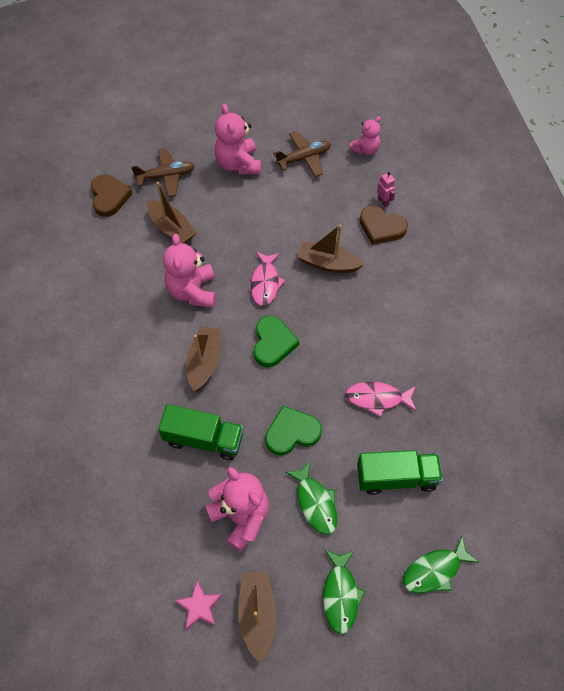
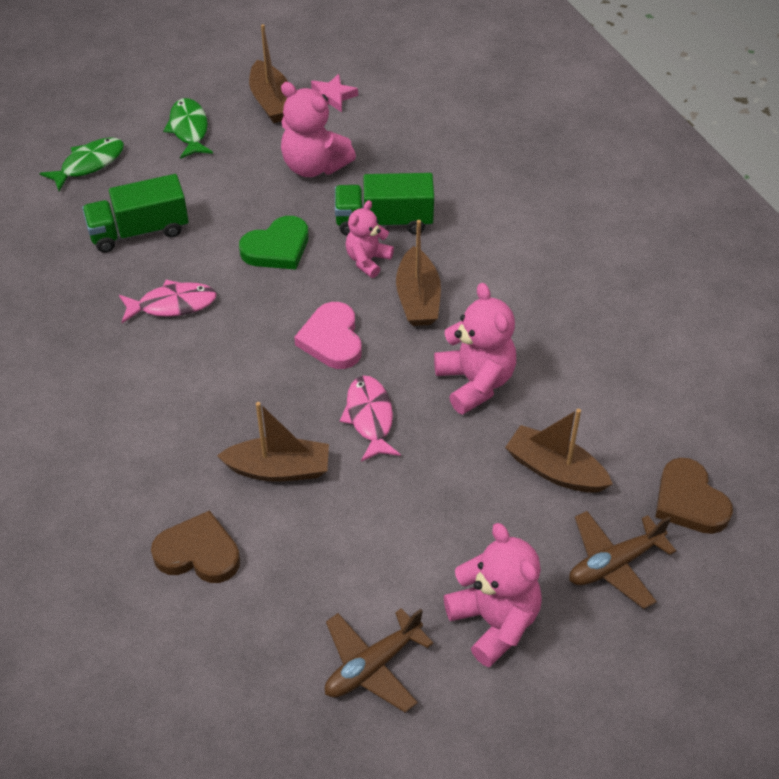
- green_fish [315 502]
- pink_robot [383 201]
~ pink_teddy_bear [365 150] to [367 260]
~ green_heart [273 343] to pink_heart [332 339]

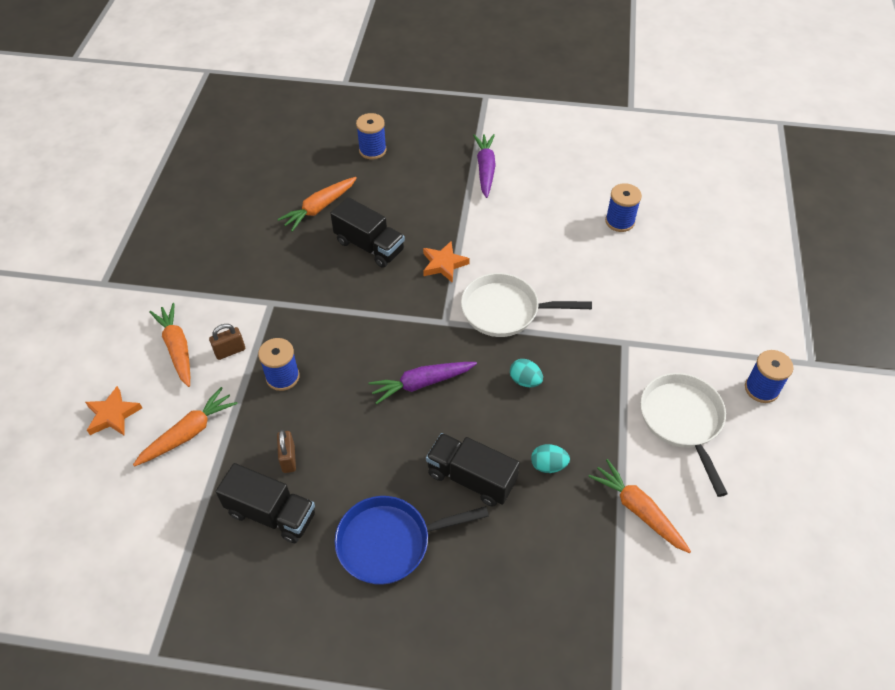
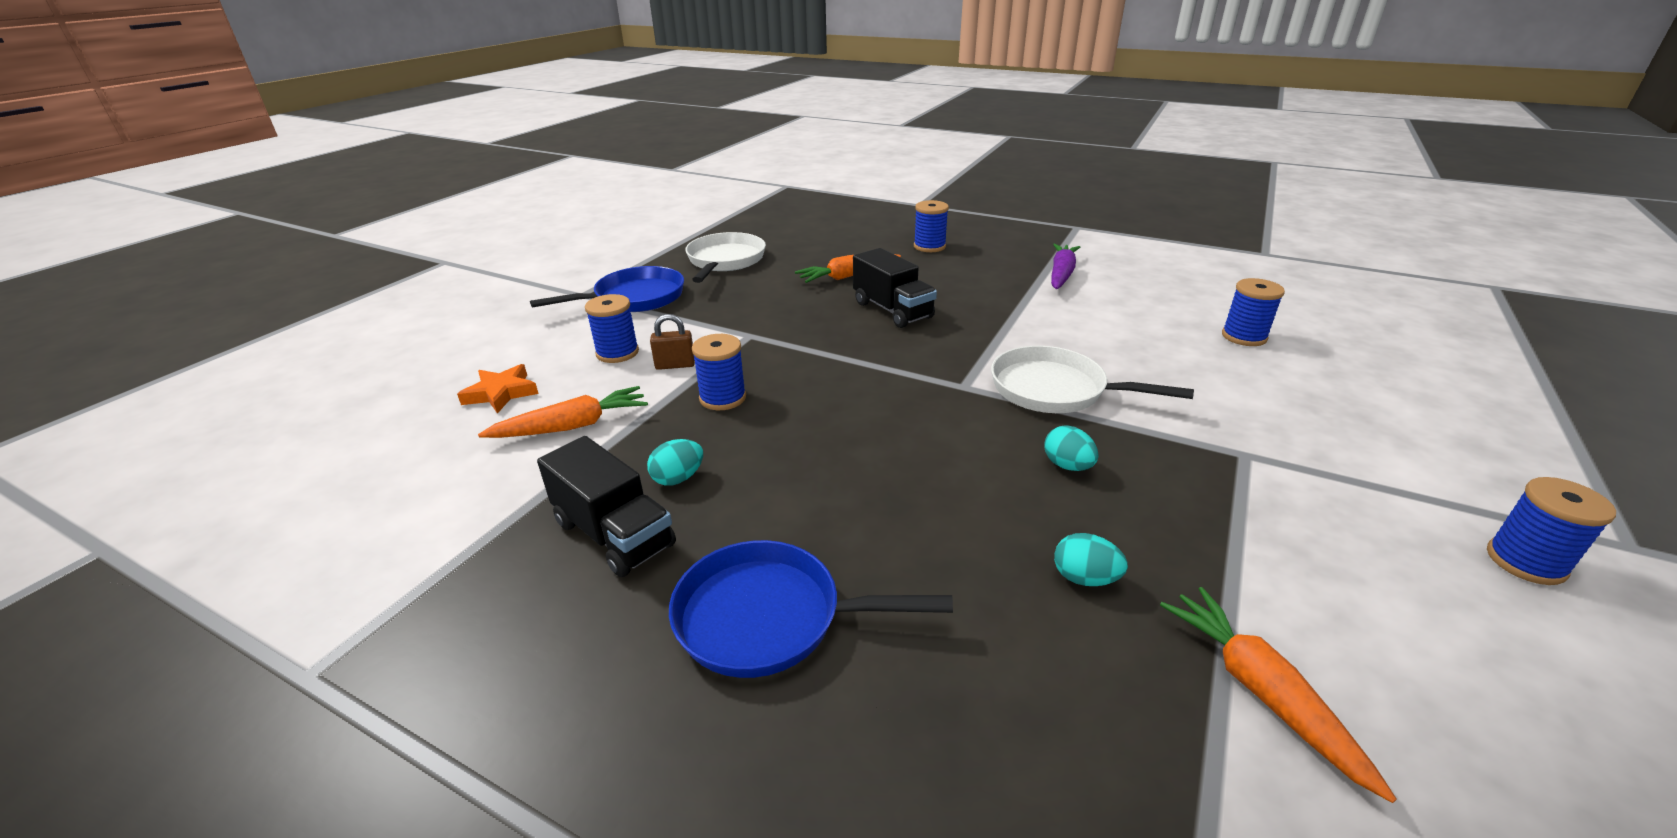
- purple_carrot [422 383]
- orange_star [444 264]
- black_truck [471 478]
+ blue_pan [634 298]
~ white_pan [682 421] to [725 261]
~ orange_carrot [177 348] to blue_spool [617 353]
~ brown_padlock [288 459] to turquoise_egg [678 478]

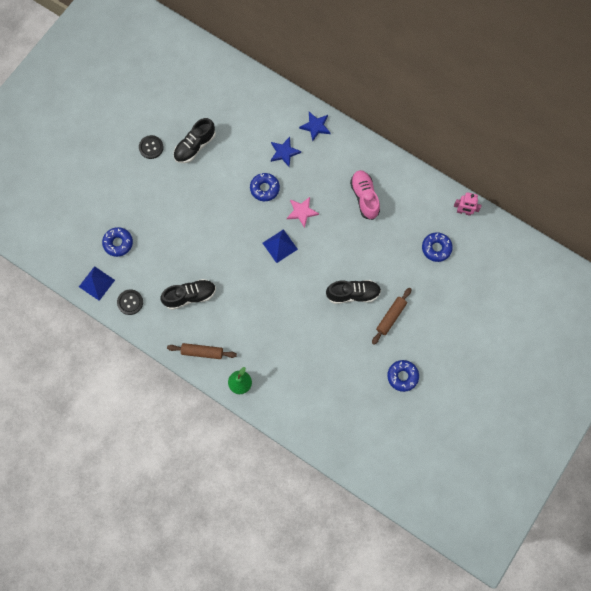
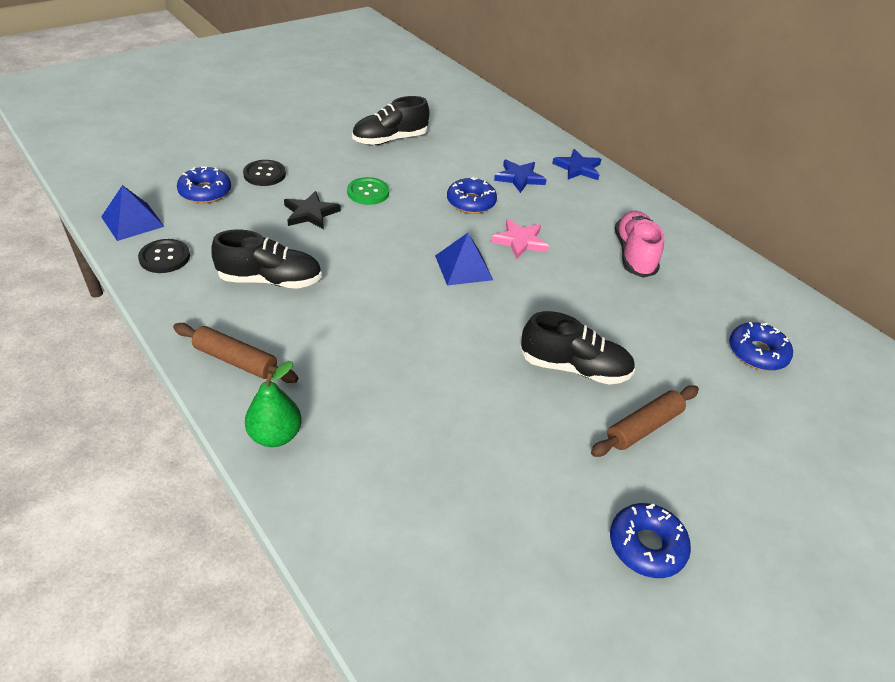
- pink_robot [464 212]
+ black_star [310 213]
+ green_button [368 192]
~ black_button [151 147] to [264 174]

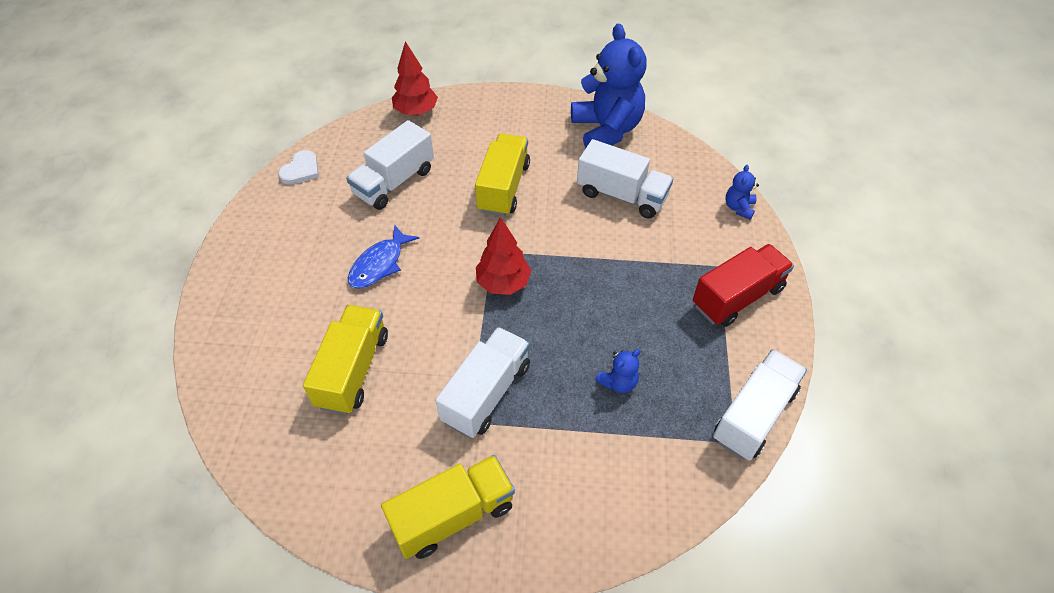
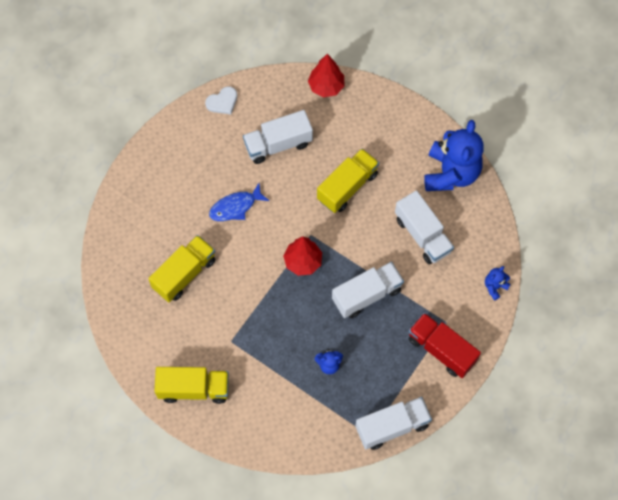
~ white_truck [486 393] to [366 295]
~ red_truck [737 297] = [441 350] 135 degrees counterclockwise

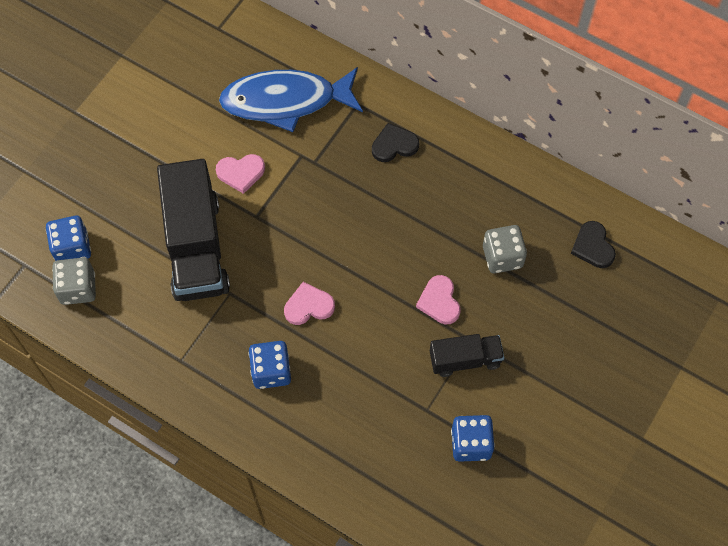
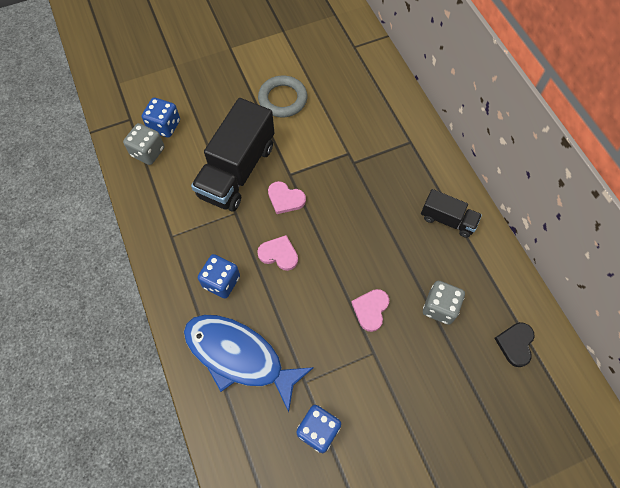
- black_heart [394 145]
+ grey_ring [283 99]
~ pink_heart [241 173] to [285 199]
~ blue_fish [286 101] to [239 356]
~ black_truck [465 360] to [447 220]

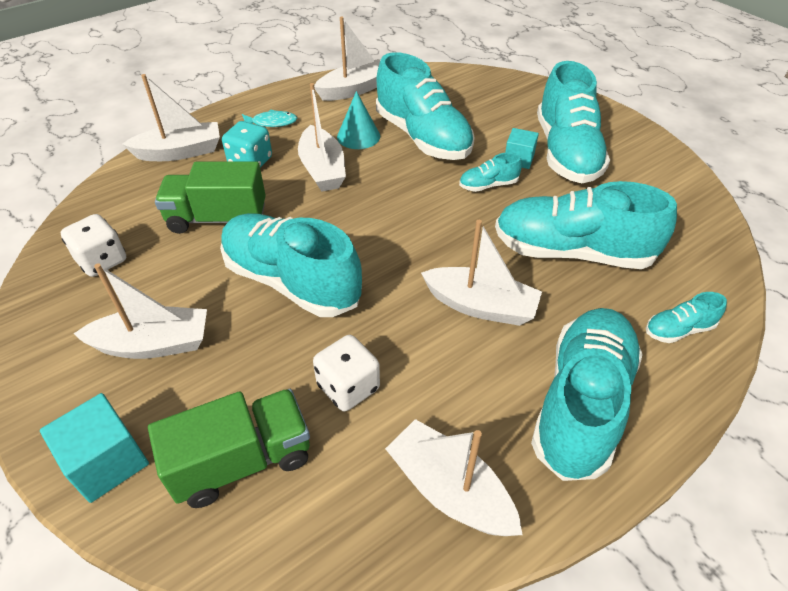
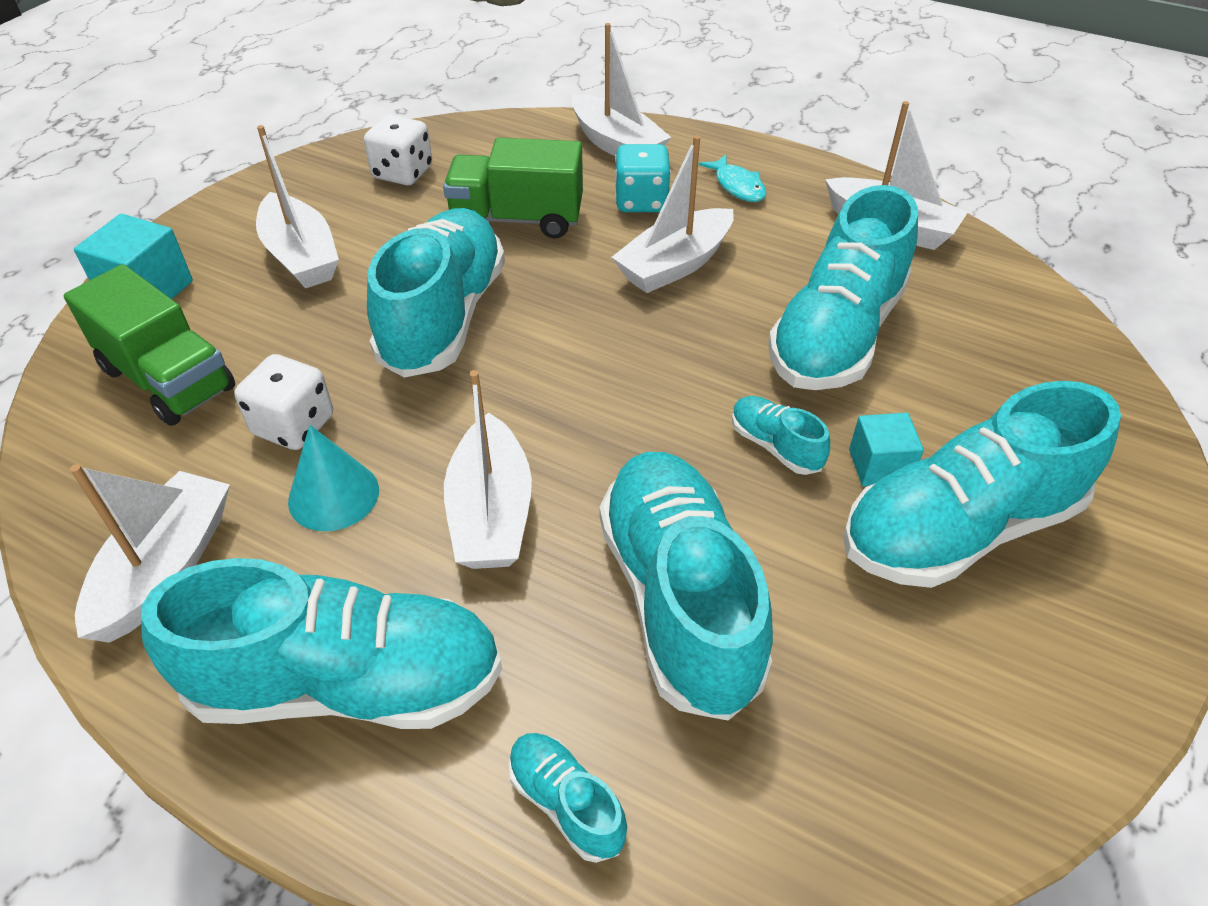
~ turquoise_cone [358 136] to [333 495]
~ green_truck [217 219] = [517 219] 60 degrees counterclockwise

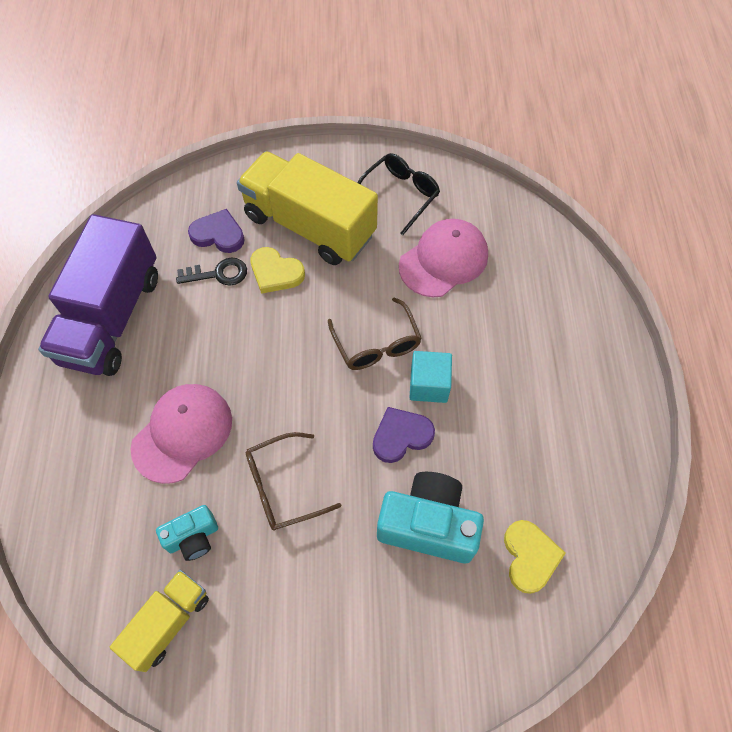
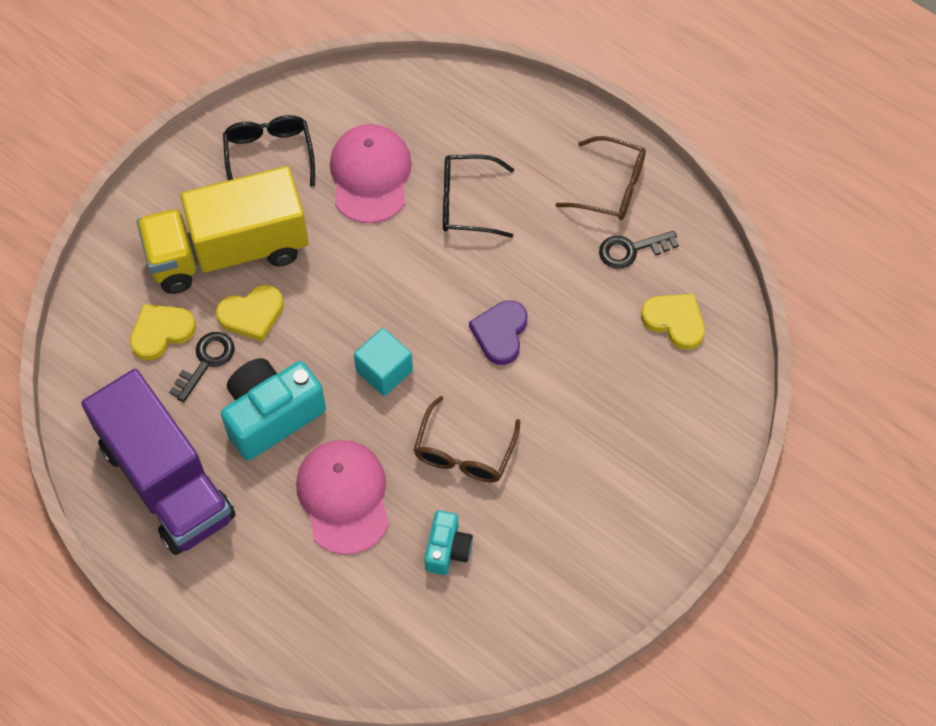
- yellow_truck [168 622]
+ black_glasses [467 203]
+ black_key [631 250]
~ brown_glasses [376 344] to [610 187]
~ turquoise_camera [428 525] to [271 415]
~ turquoise_cube [429 385] to [384 371]
~ purple_heart [218 234] to yellow_heart [161 332]

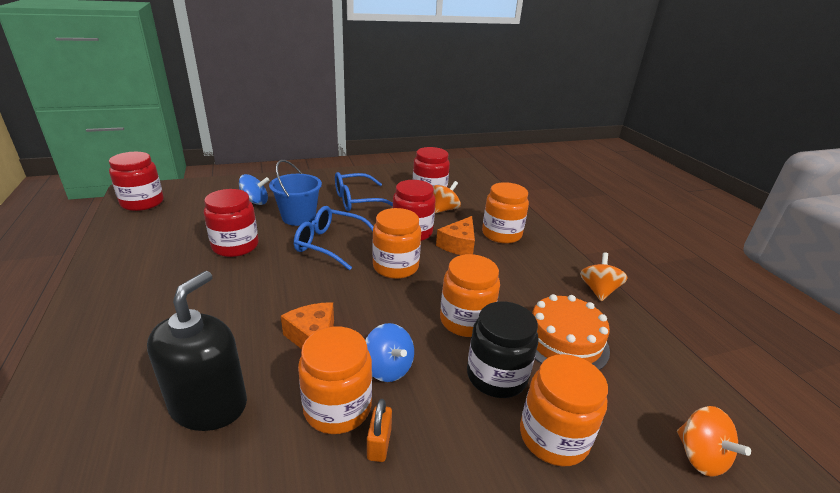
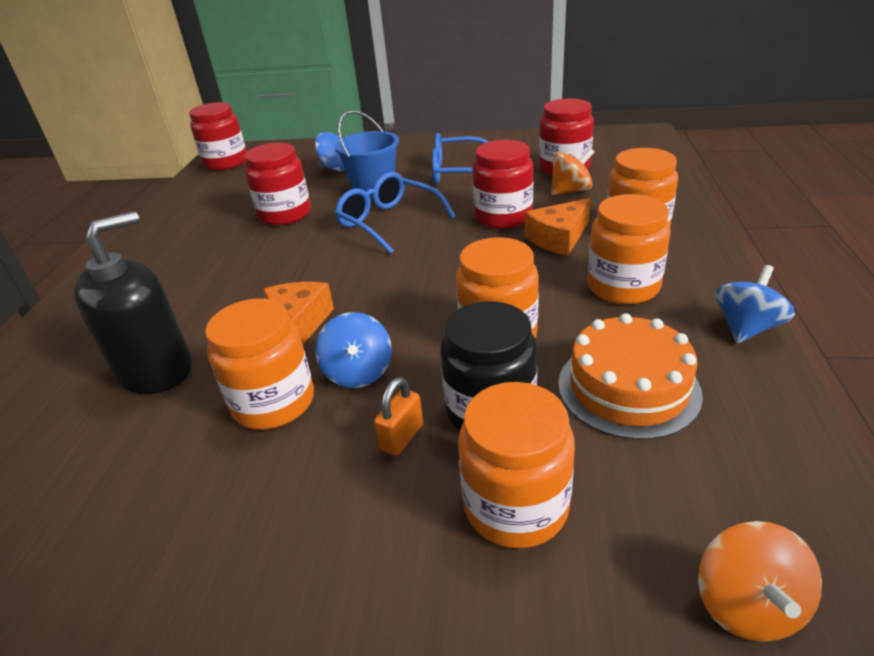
~ orange_padlock [379 444] to [402 437]
~ orange_jar [395 267] to [623 287]
~ orange_spinning_top [598 290] to blue_spinning_top [746 328]

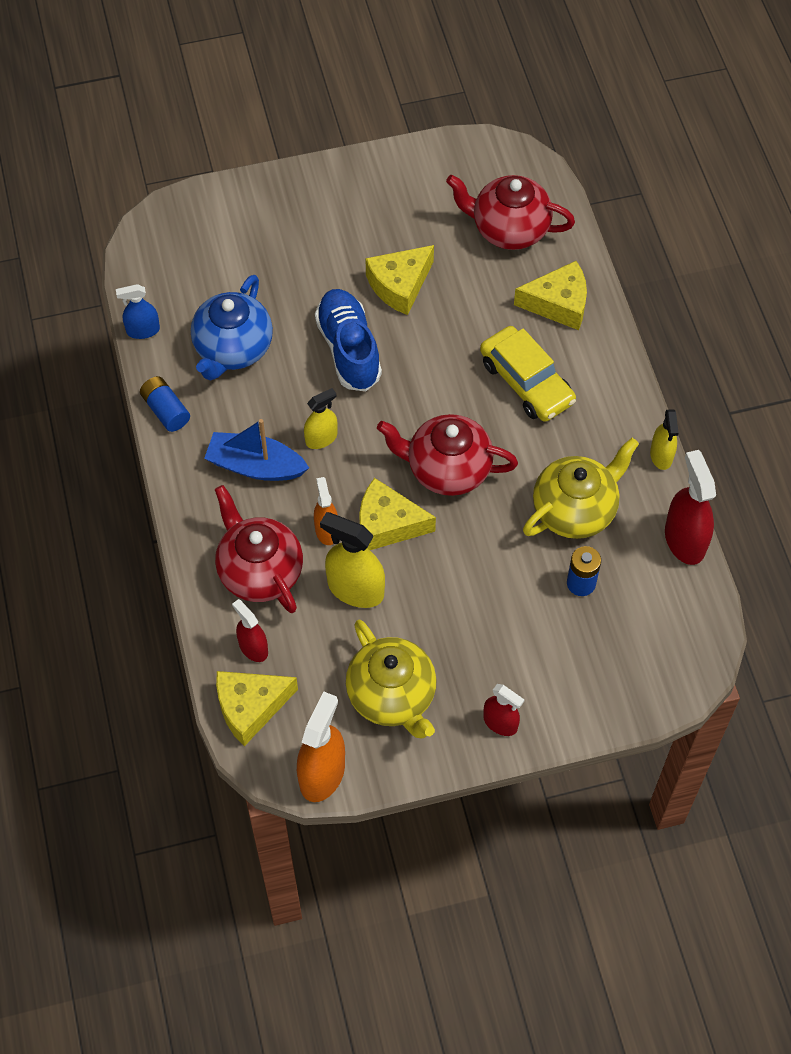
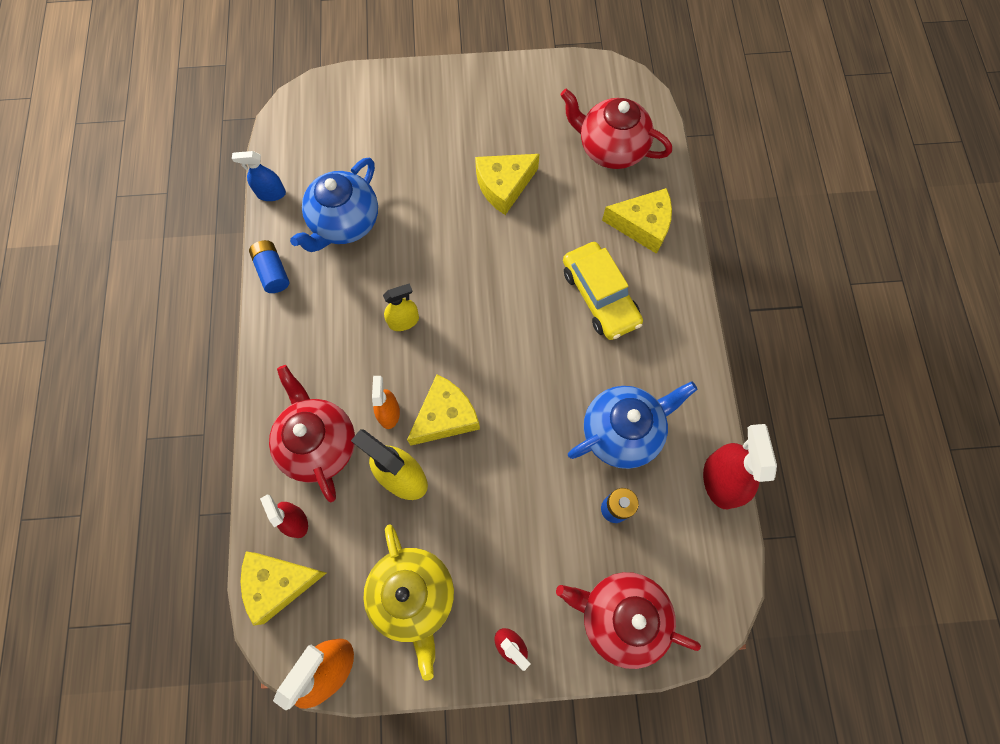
- blue_boat [255 466]
- blue_shoe [349 349]
- yellow_spray_bottle [661 455]
~ red_teapot [447 469] to [620 617]
~ yellow_teapot [575 510] to blue_teapot [622 432]
~ yellow_cheese [387 524] = [445 416] 120 degrees clockwise

